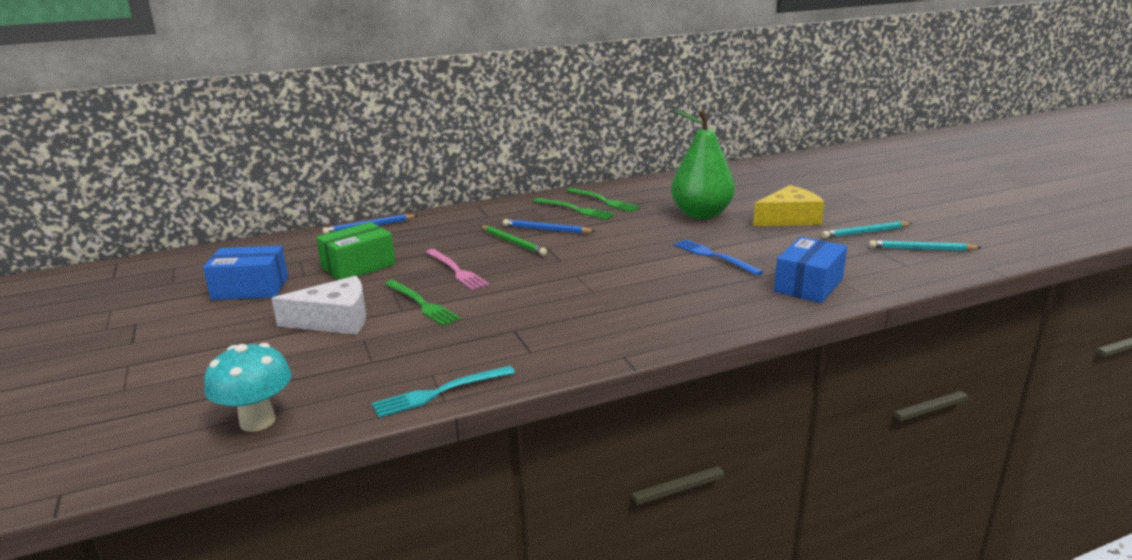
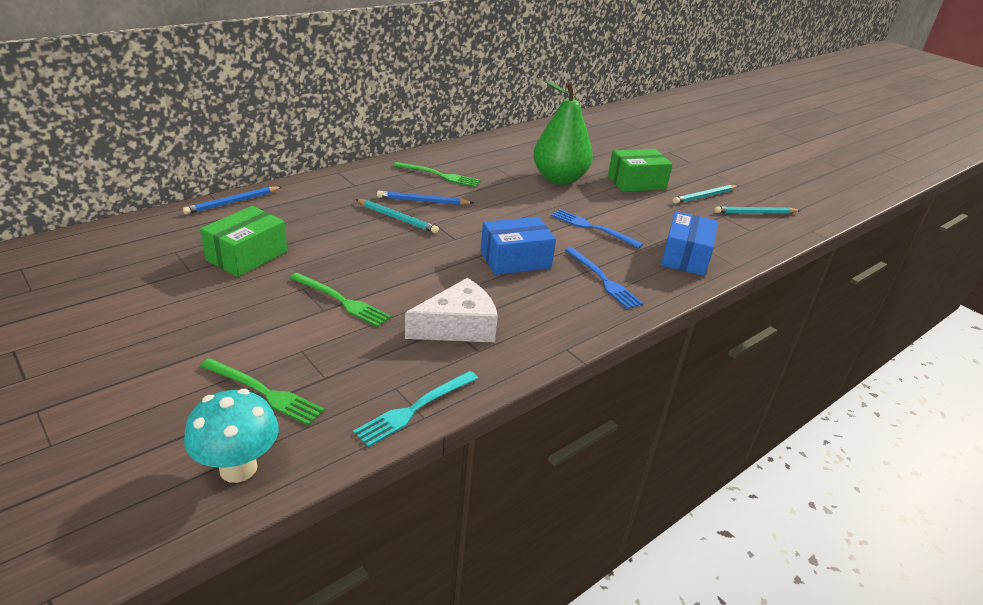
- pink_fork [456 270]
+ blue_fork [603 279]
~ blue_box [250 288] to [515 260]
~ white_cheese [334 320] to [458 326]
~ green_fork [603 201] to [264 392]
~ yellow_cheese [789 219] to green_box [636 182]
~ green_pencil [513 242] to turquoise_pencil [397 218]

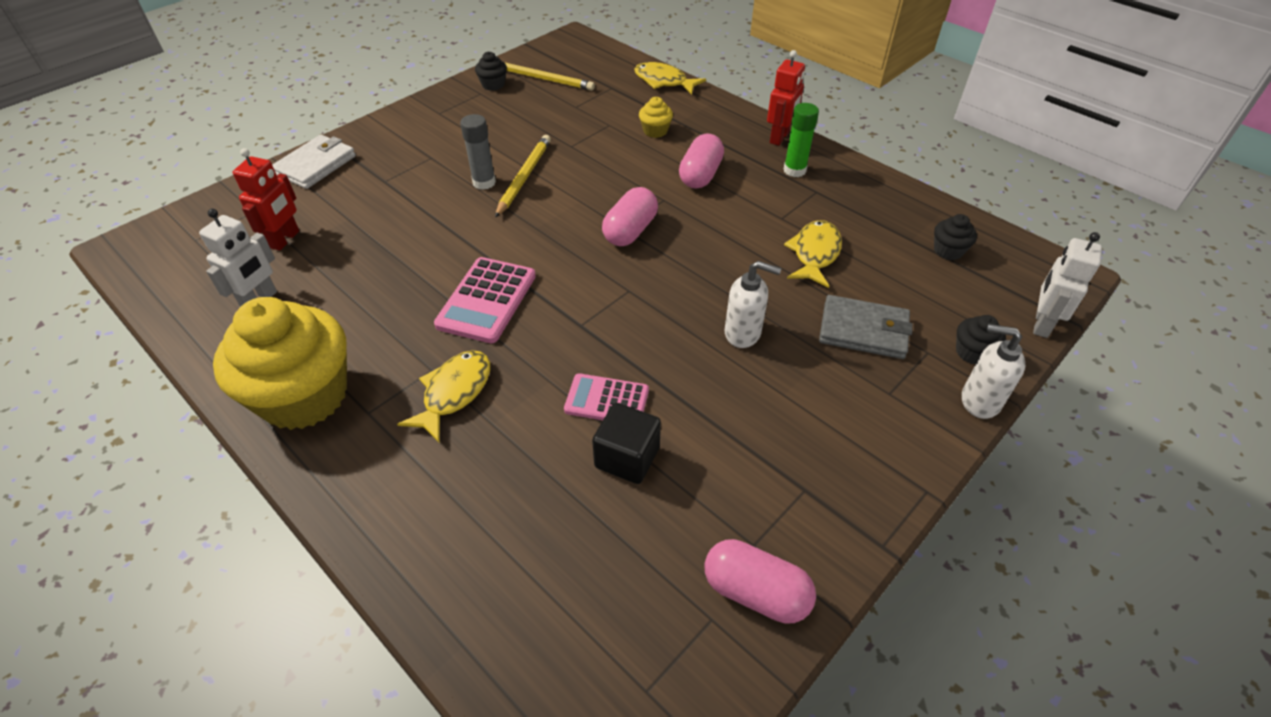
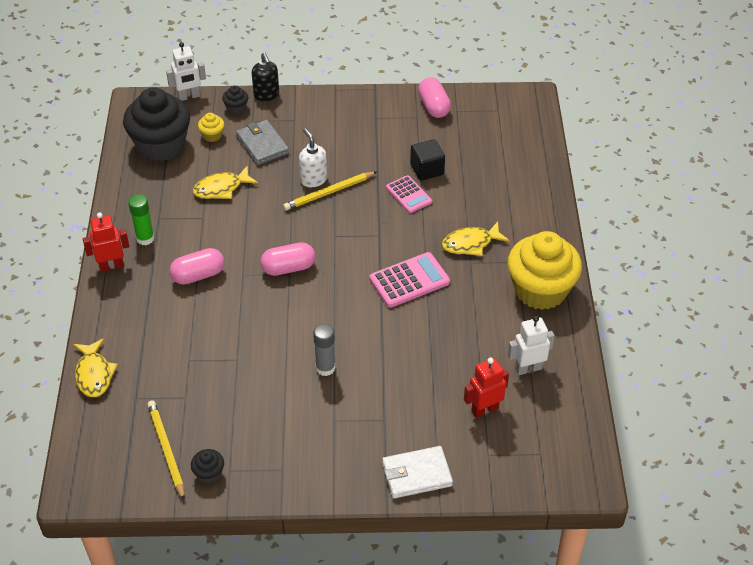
~ yellow_pencil [524 177] to [329 193]
~ yellow_cupcake [655 131] to [212 135]
~ white_soap_dispenser [979 401] to black_soap_dispenser [266 95]
~ black_cupcake [948 251] = [161 145] x2.46

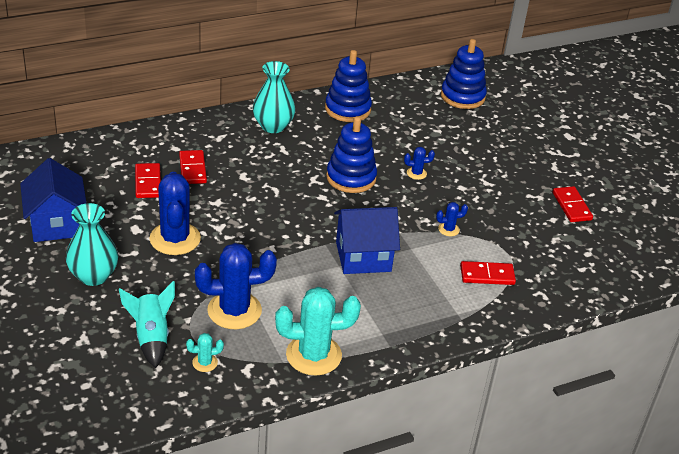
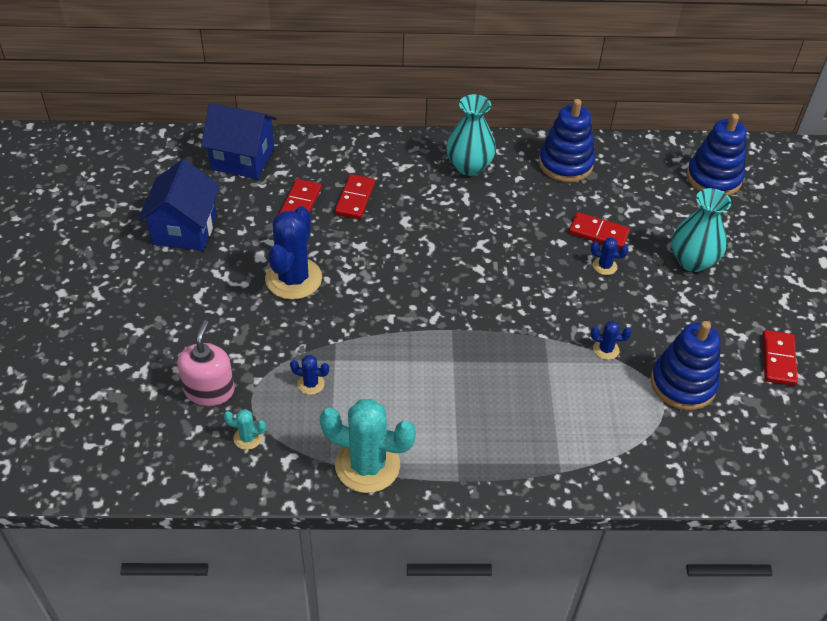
~ turquoise_vase [93 276] to [692 261]
~ blue_stacking_toy [351 178] to [683 384]
~ blue_house [363 257] to [243 159]
~ red_domino [487 275] to [598 233]
~ turquoise_rocket [151 337] to pink_soap_dispenser [209 390]
~ blue_cactus [234 310] = [311 384] x0.44

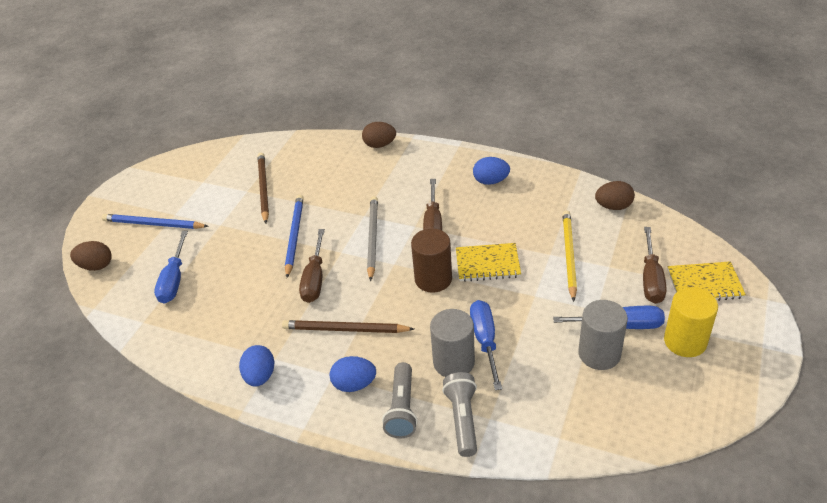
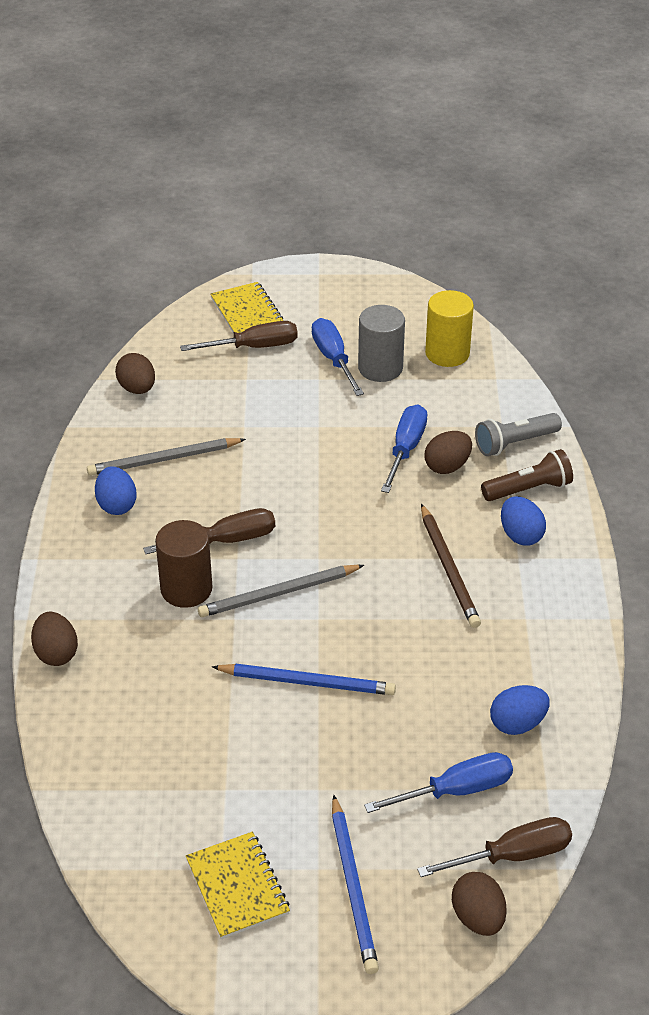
- brown_pencil [263 188]
- yellow_pencil [569 255]
+ grey_pencil [164 460]
~ blue_egg [260 376] to [517 724]
~ brown_screwdriver [315 279] to [512 855]
~ brown_cylinder [433 279] to [186 589]
~ yellow_notebook [487 264] to [237 887]
~ yellow_cylinder [685 341] to [447 353]
~ grey_cylinder [453 362] to brown_egg [447 466]
~ grey_flashlight [402 409] to brown_flashlight [529 489]
~ blue_pencil [294 236] = [307 682] 150 degrees counterclockwise
~ blue_screwdriver [485 341] = [405 449] 135 degrees clockwise

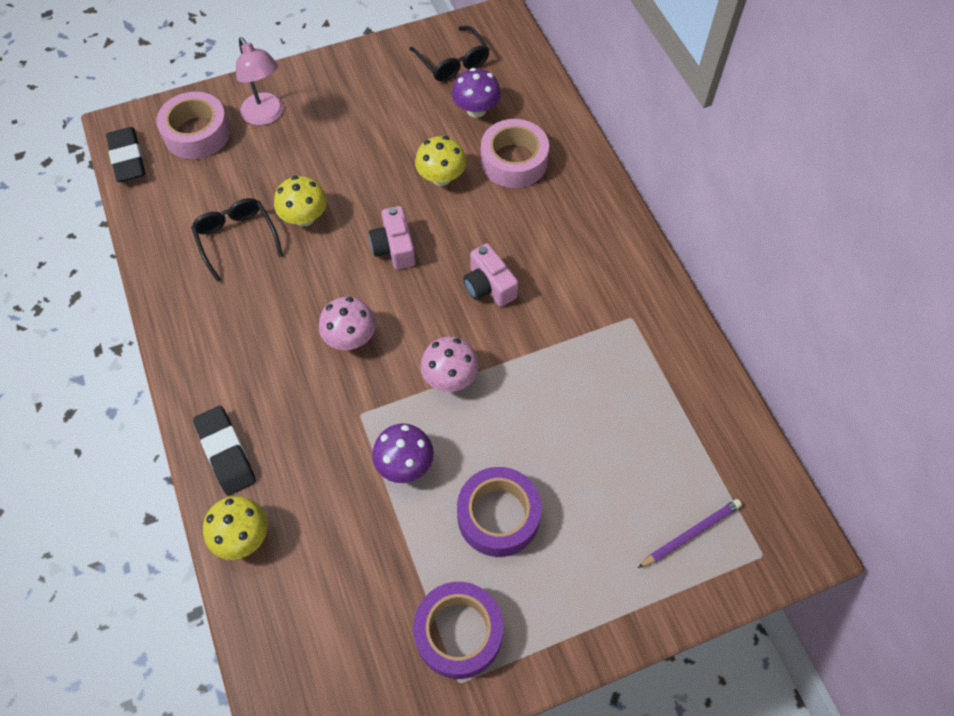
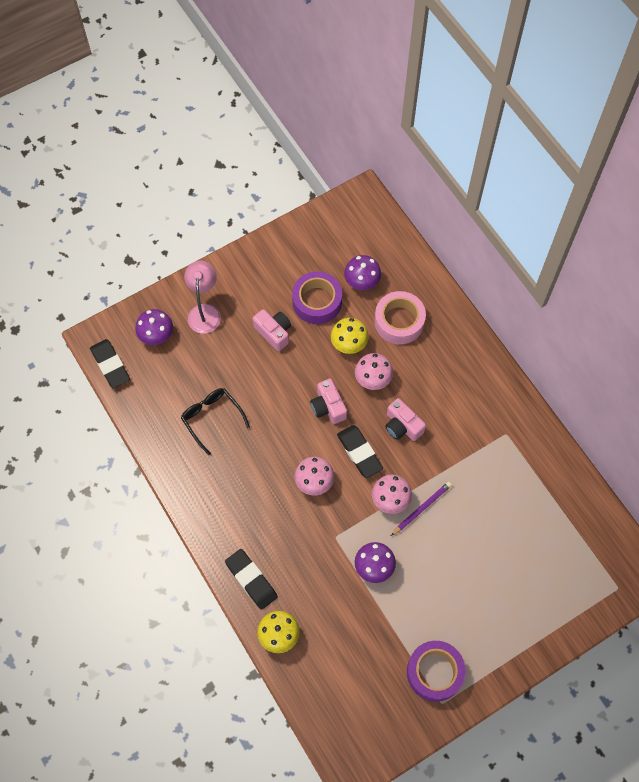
- yellow_mushroom [304 217]
- black_glasses [453 62]
+ pink_camera [274 332]
+ black_eraser [359 452]
+ pink_mushroom [373 379]
~ purple_tape [498 516] to [317 302]
~ purple_pencil [690 534] to [421 509]
~ pink_tape [197 133] to purple_mushroom [156 335]
~ pink_lamp [266 116] = [205 312] 135 degrees counterclockwise

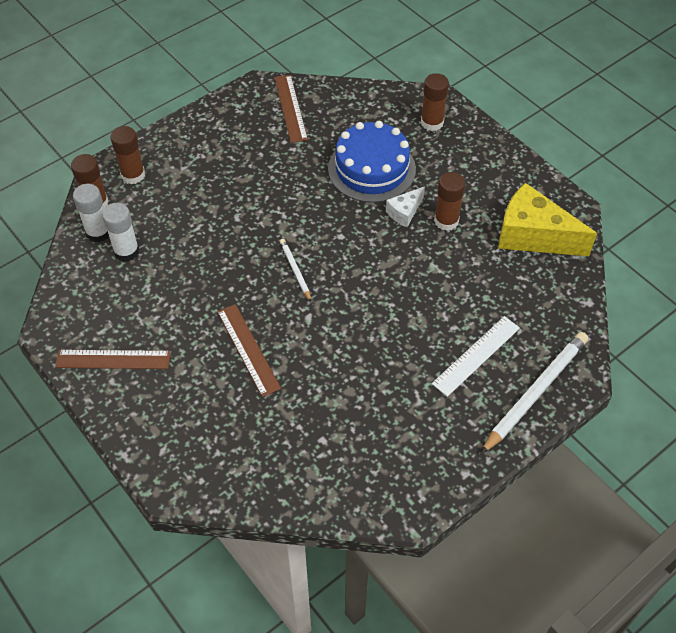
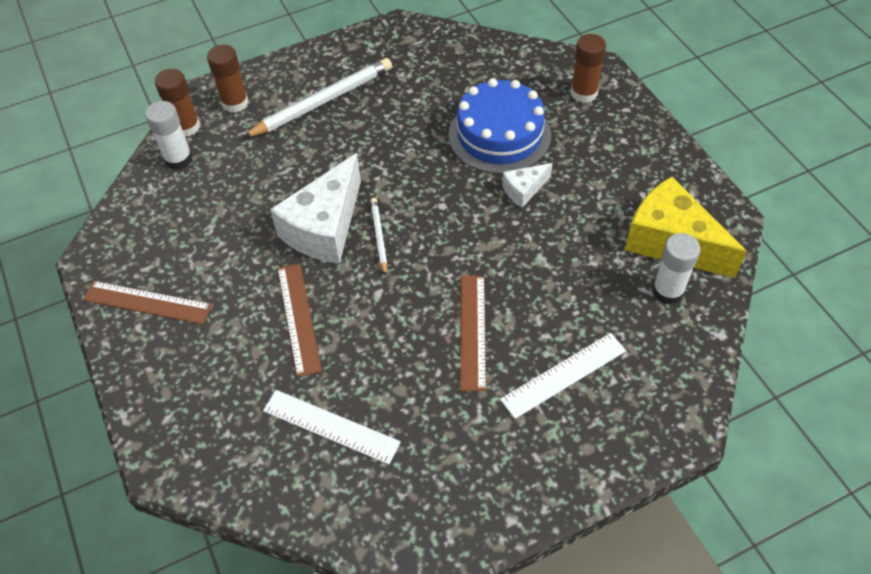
- brown_glue_stick [446 221]
+ white_ruler [330 426]
+ white_cheese [325 228]
~ white_glue_stick [126 251] to [667 291]
~ brown_ruler [290 108] to [473 331]
~ white_pencil [535 392] to [323 101]

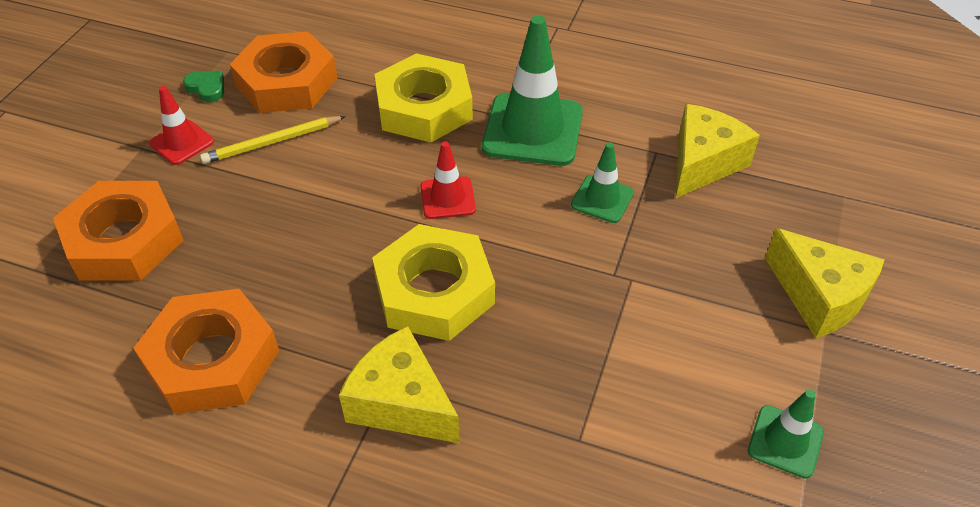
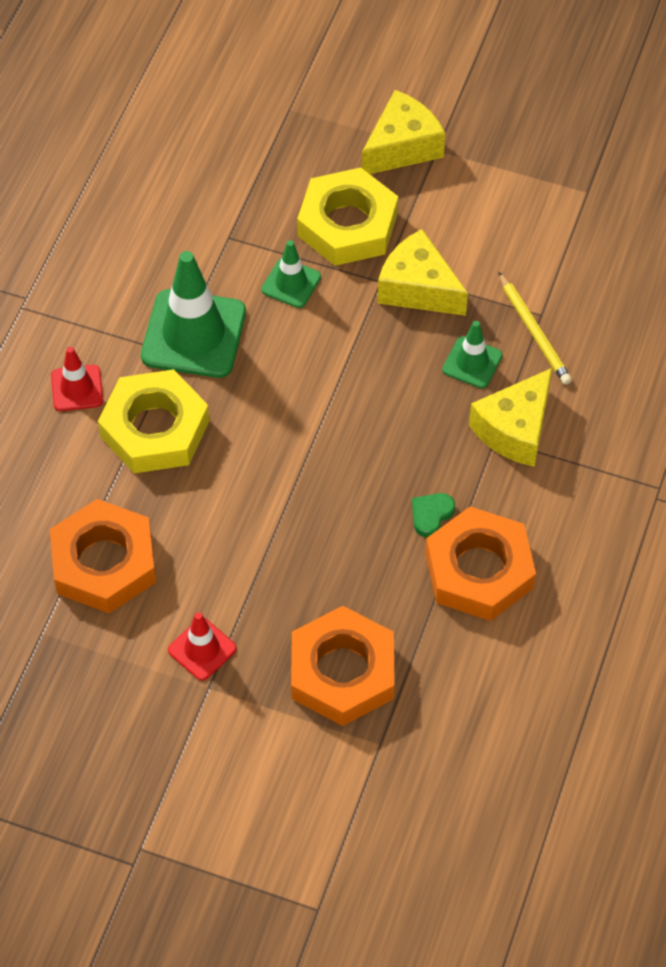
~ green_heart [207 88] to [431 515]
~ yellow_pencil [272 142] to [534 331]
~ yellow_nut [434 291] to [347 225]
~ red_traffic_cone [448 198] to [77 388]
~ yellow_cheese [703 163] to [418 288]
~ green_traffic_cone [785 441] to [472 363]

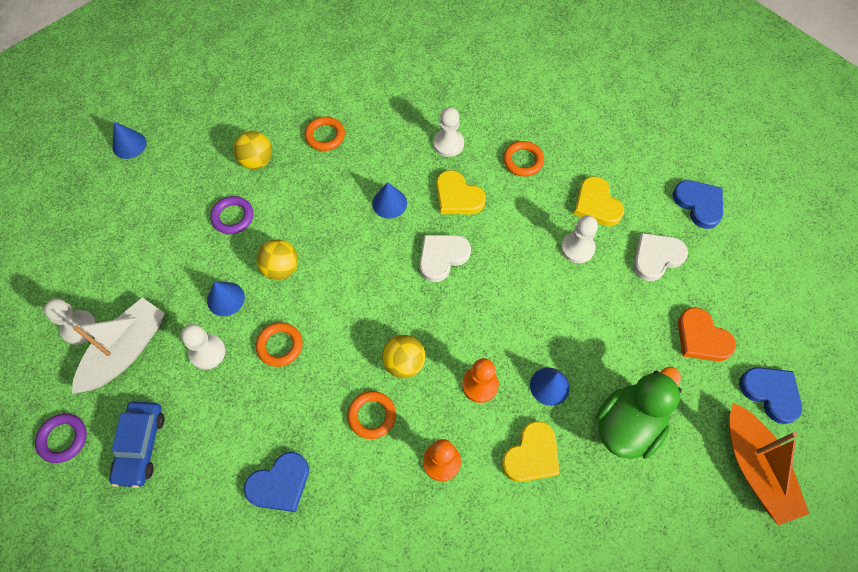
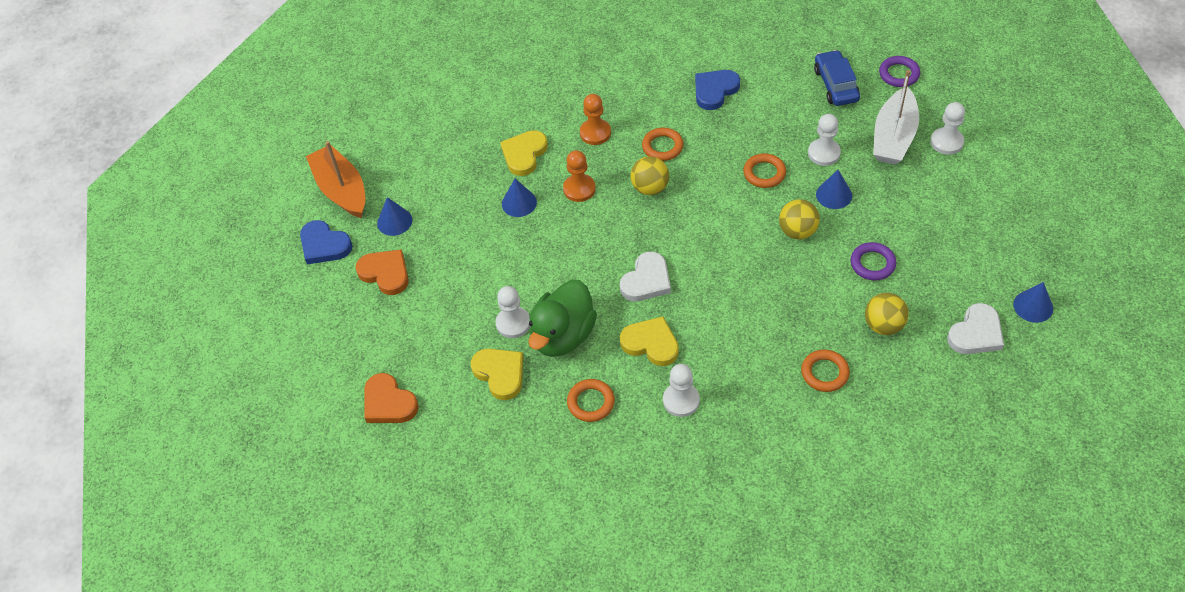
~ blue_cone [389 203] to [394 221]
~ green_duck [628 425] to [563 336]
~ white_heart [656 257] to [976 333]
~ blue_heart [699 204] to orange_heart [388 403]

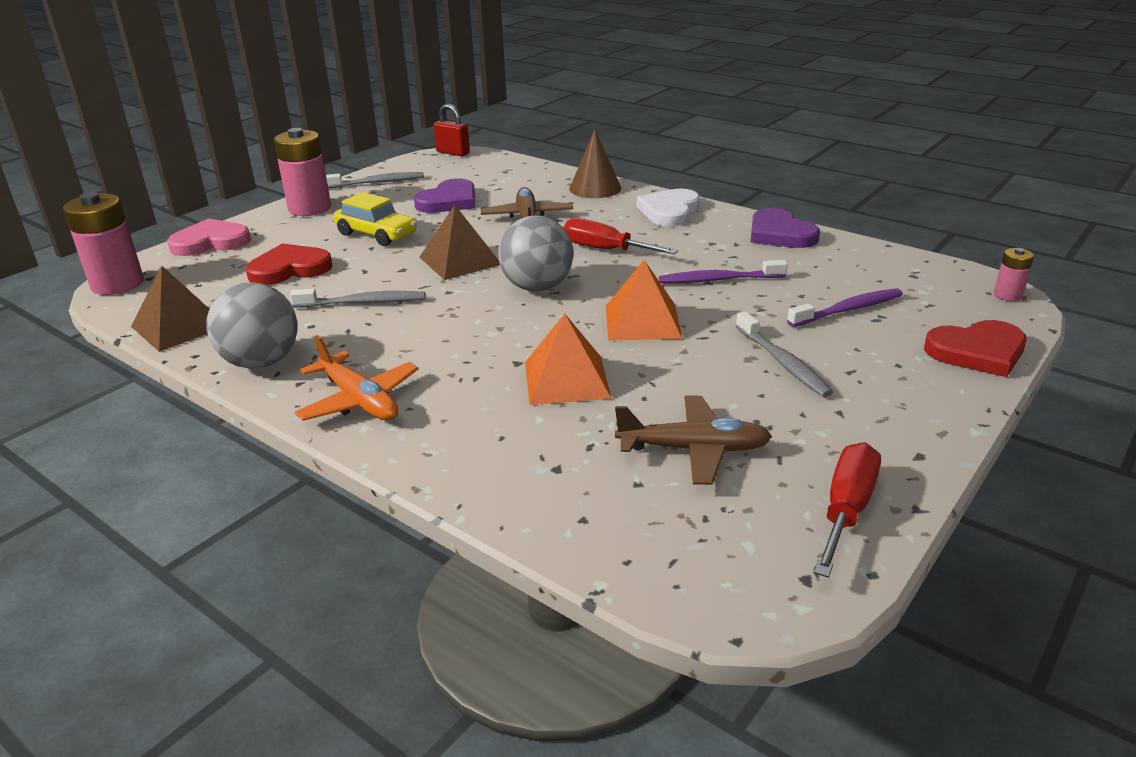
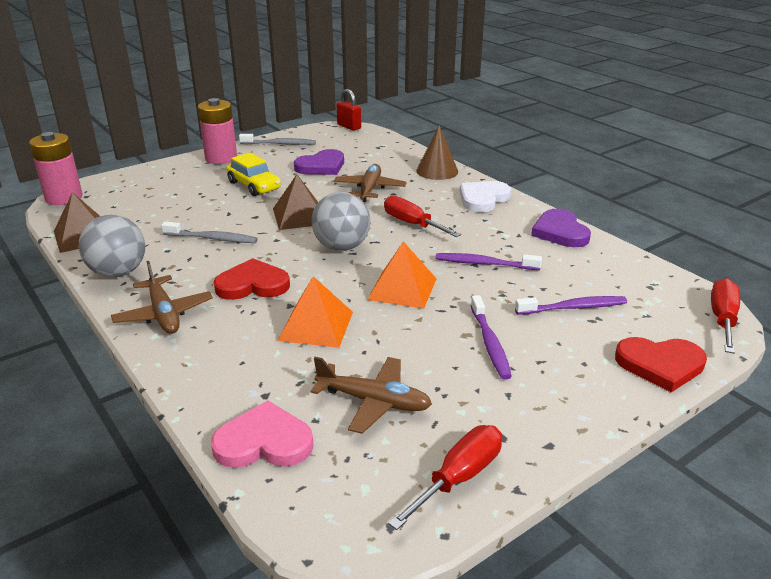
~ pink_heart [210 242] to [264 442]
~ red_heart [289 269] to [252 284]
~ pink_battery [1007 295] to red_screwdriver [722 319]
~ orange_plane [359 400] to brown_plane [164 314]
~ grey_toothbrush [783 362] to purple_toothbrush [490 343]

